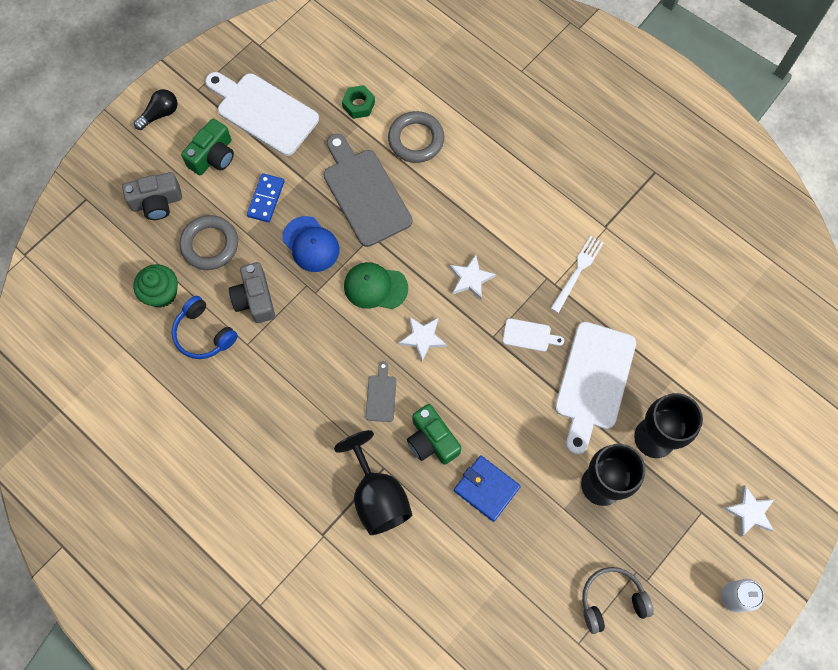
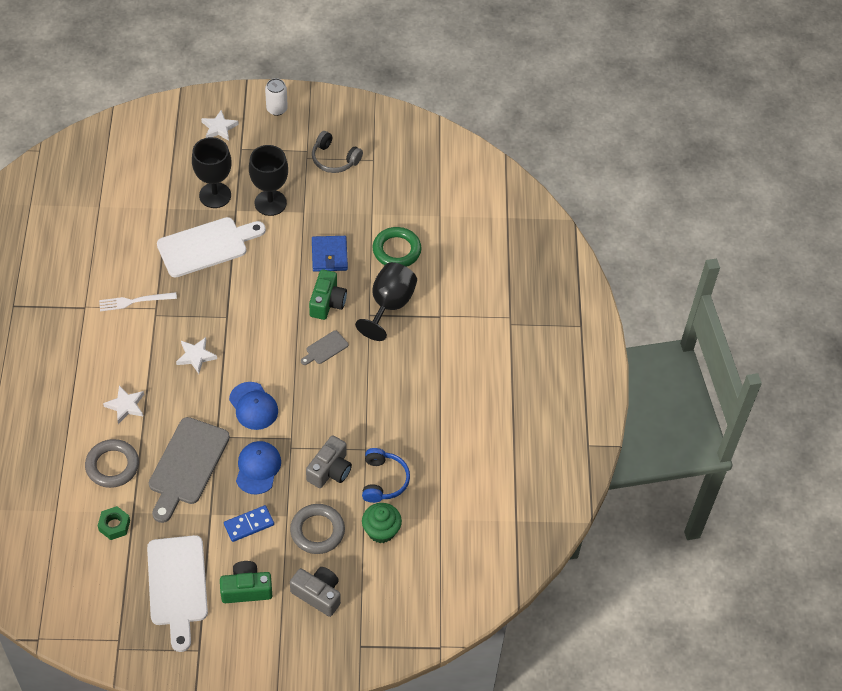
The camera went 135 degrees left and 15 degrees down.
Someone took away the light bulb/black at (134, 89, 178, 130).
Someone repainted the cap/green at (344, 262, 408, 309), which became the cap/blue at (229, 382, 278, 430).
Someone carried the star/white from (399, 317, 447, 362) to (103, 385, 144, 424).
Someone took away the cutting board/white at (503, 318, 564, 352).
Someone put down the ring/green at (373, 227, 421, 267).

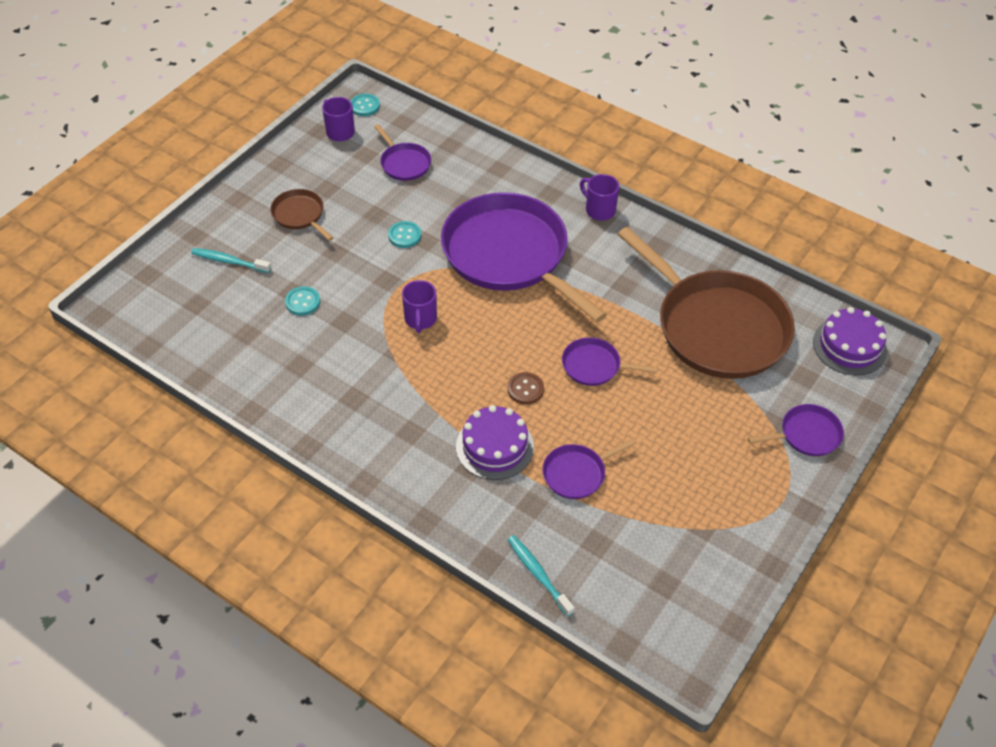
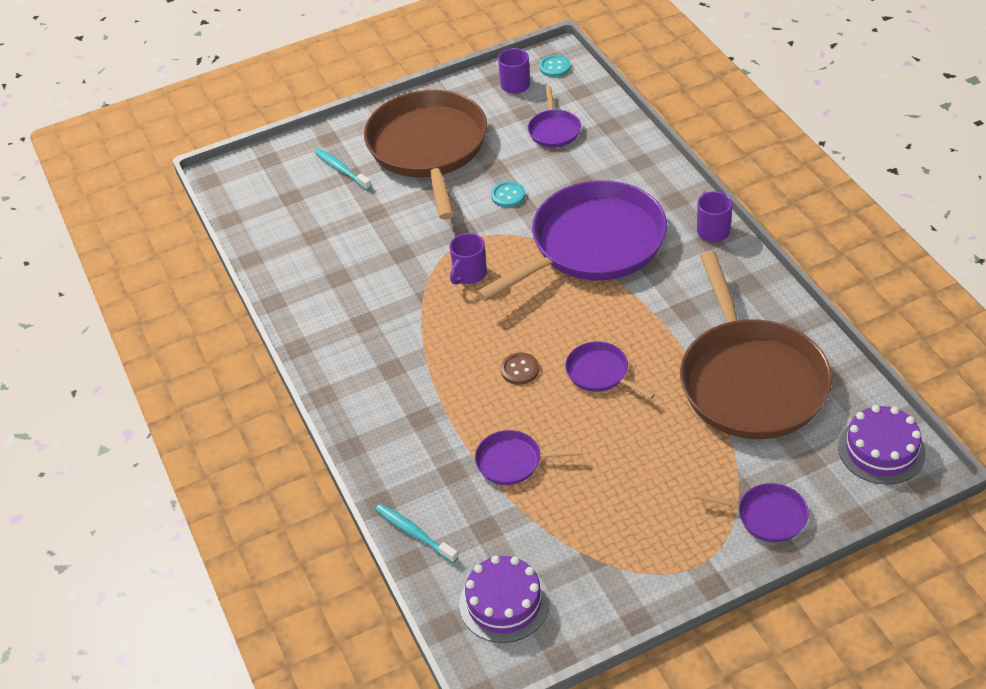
The camera went 35 degrees right and 5 degrees down.
Someone scaled the pan/brown at (270, 189, 334, 241) by 2.32.
Someone took away the button/turquoise at (285, 286, 320, 315).
Someone rotated the pan/purple at (441, 192, 607, 322) by 60 degrees clockwise.
Someone carried the cake/purple from (456, 405, 534, 480) to (459, 555, 550, 643).
Someone rotated the toothbrush/turquoise at (507, 535, 574, 617) by 45 degrees counterclockwise.

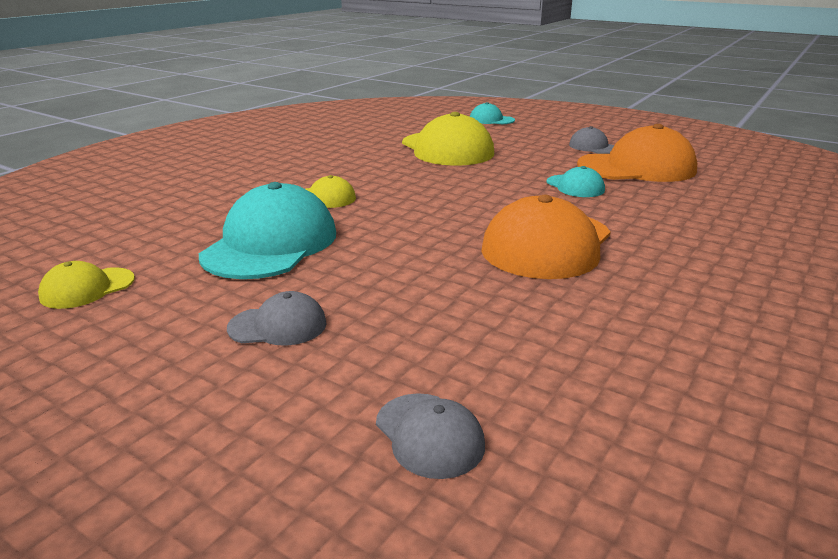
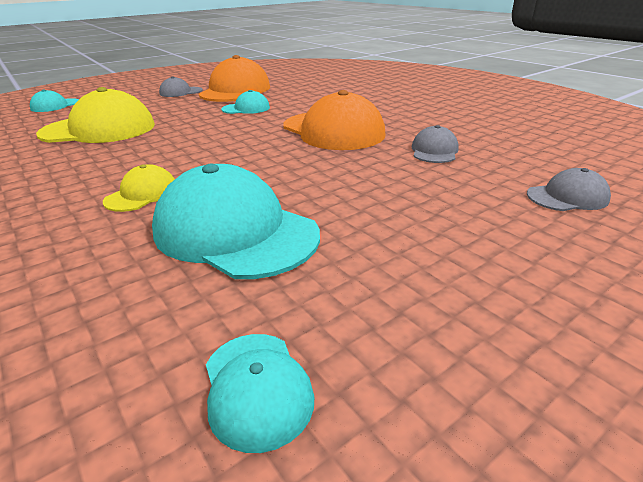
The camera went 70 degrees left and 5 degrees up.
Someone repainted the cap/yellow at (38, 261, 135, 309), which became the cap/turquoise at (206, 334, 314, 453).
Someone carried the cap/grey from (227, 291, 327, 345) to (412, 125, 459, 163).

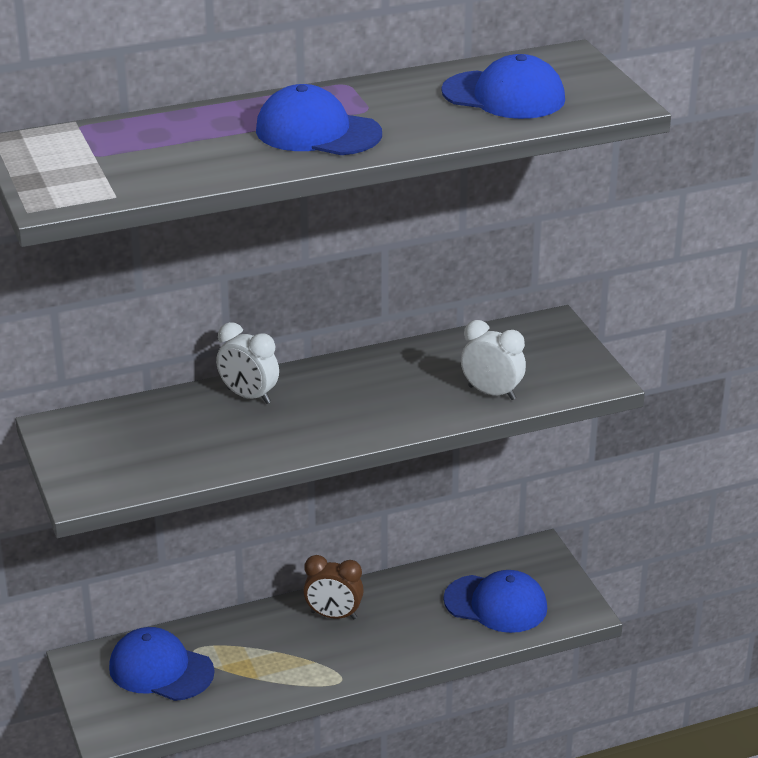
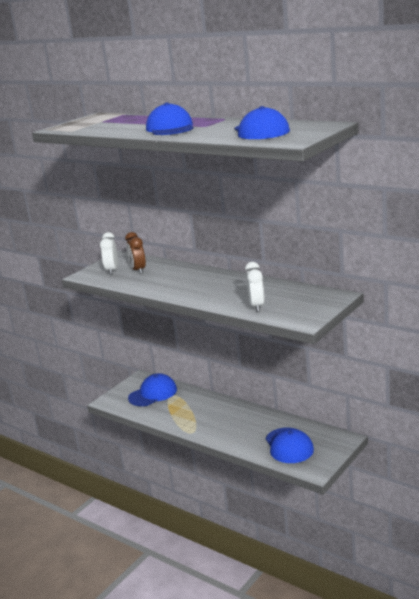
The camera went 60 degrees right and 10 degrees down.
Someone rotated the cap/blue at (109, 627, 214, 701) by 60 degrees clockwise.
Someone carried the clock/white from (216, 322, 279, 404) to (100, 232, 118, 275).
Someone carried the clock/brown from (303, 555, 364, 620) to (125, 232, 146, 274).

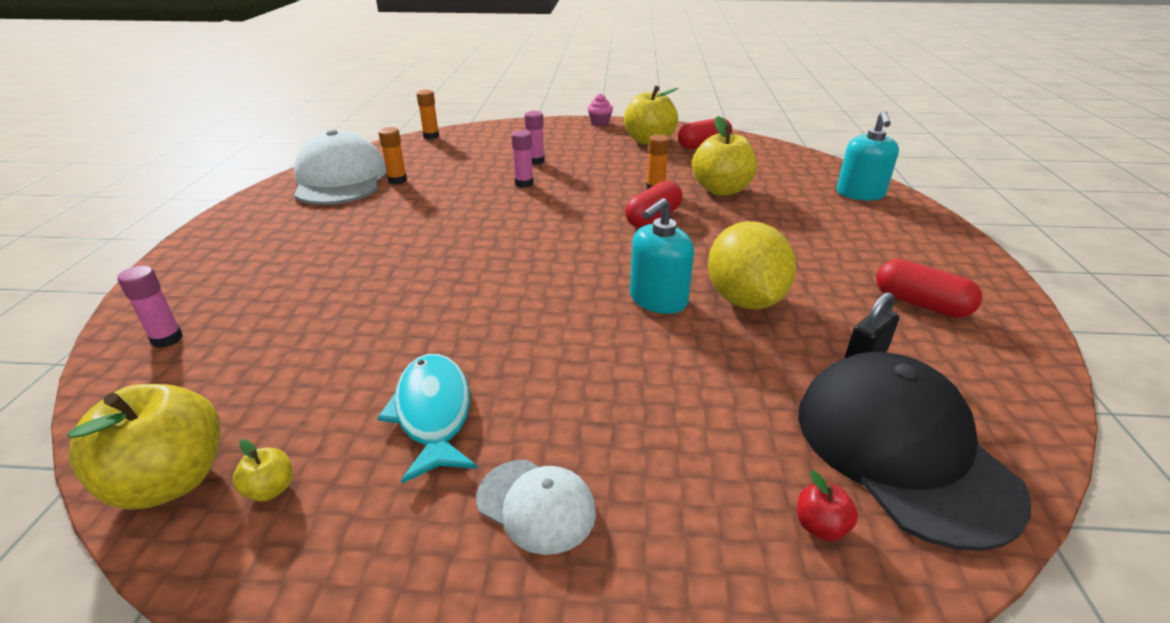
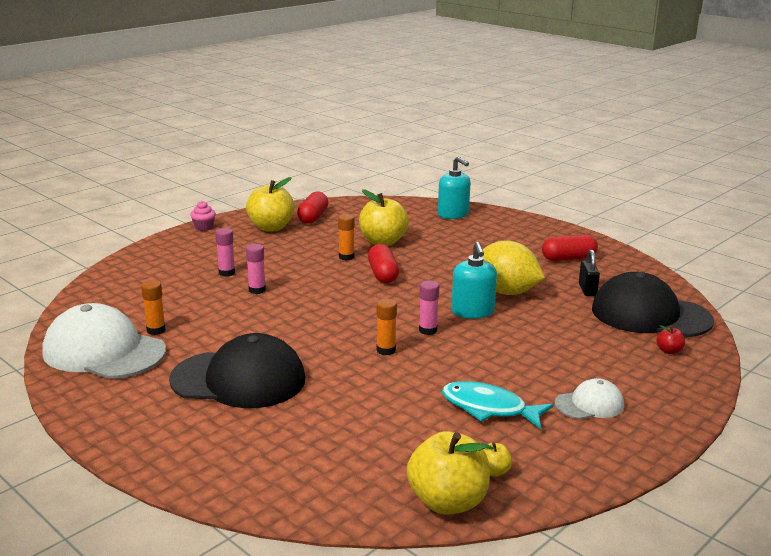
The camera went 50 degrees left and 10 degrees down.
Someone carried the glue stick/pink from (118, 266, 183, 348) to (419, 281, 439, 335).
Someone carried the glue stick/orange from (417, 90, 439, 139) to (376, 299, 397, 355).
Someone put down the cap/black at (169, 333, 305, 408).

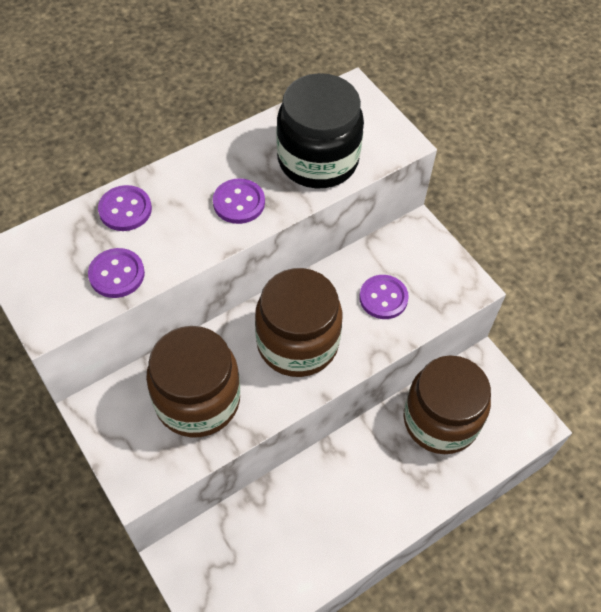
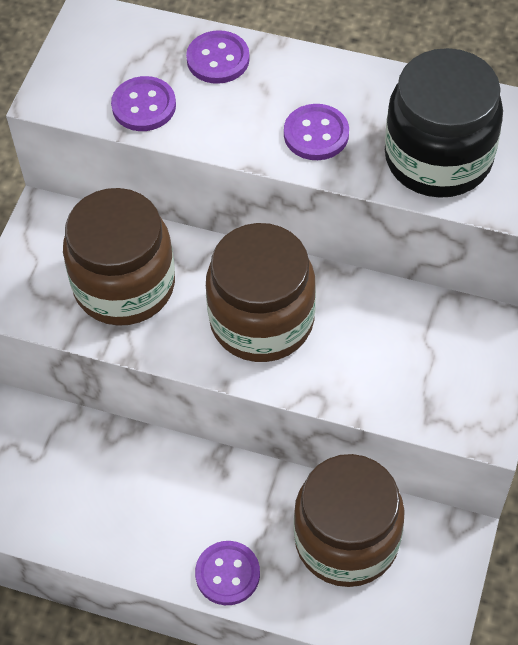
The camera went 55 degrees right and 0 degrees up.
Someone carried the button/purple from (359, 275, 409, 319) to (195, 541, 260, 605).

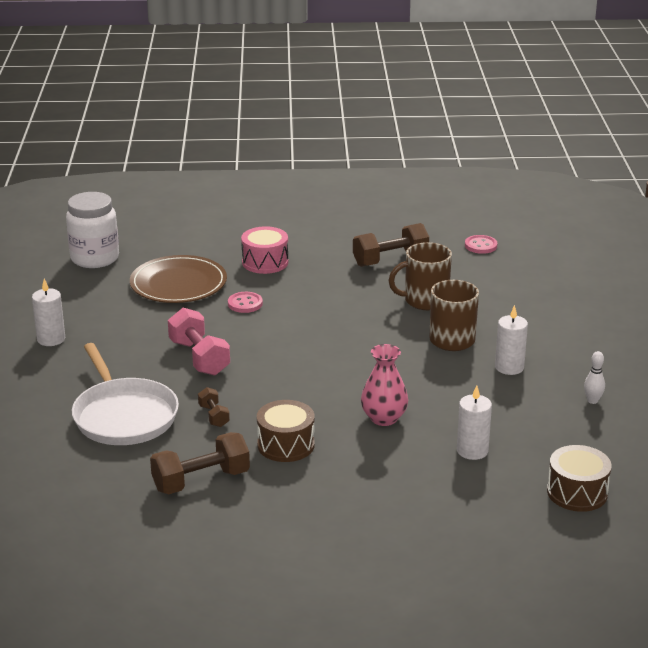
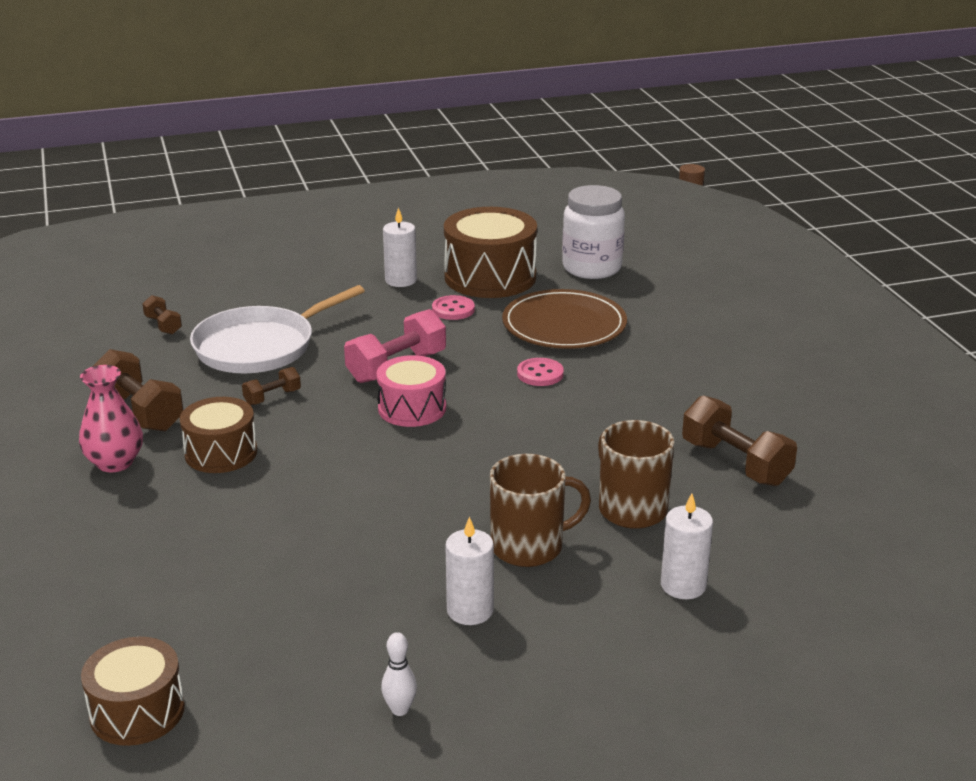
The camera went 75 degrees right and 0 degrees up.
Someone carried the drum/pink from (241, 226, 289, 274) to (376, 355, 446, 427).
Someone carried the vase/pink from (361, 344, 408, 426) to (79, 365, 143, 472).
Someone carried the candle/white from (457, 385, 492, 460) to (661, 493, 713, 599).
Someone carried the button/pink from (465, 235, 497, 254) to (432, 295, 475, 320).
Someone put down the dumbbell/brown at (142, 295, 182, 335).
Someone put down the drum/brown at (444, 207, 537, 298).

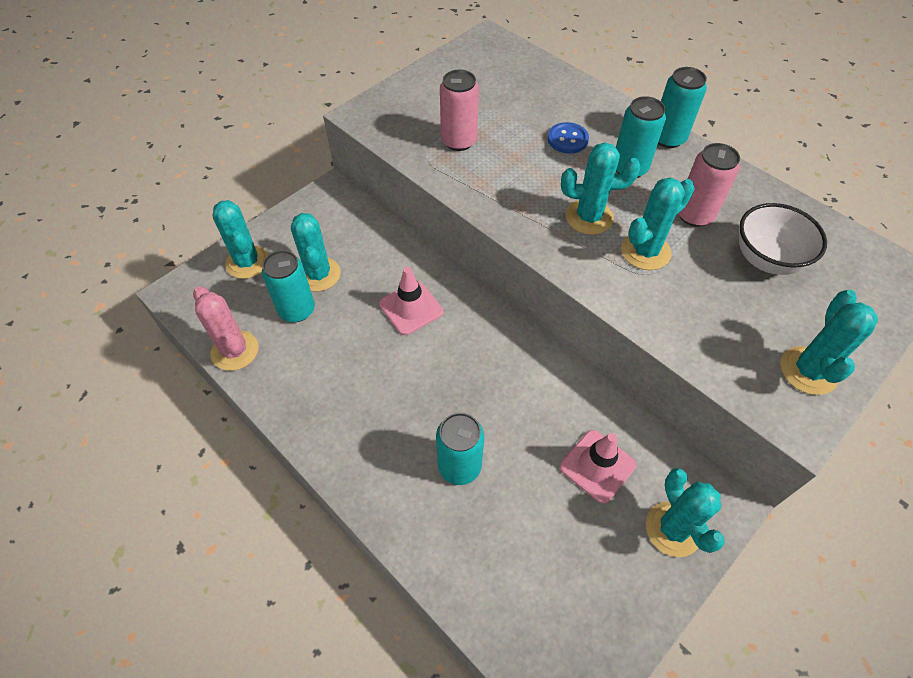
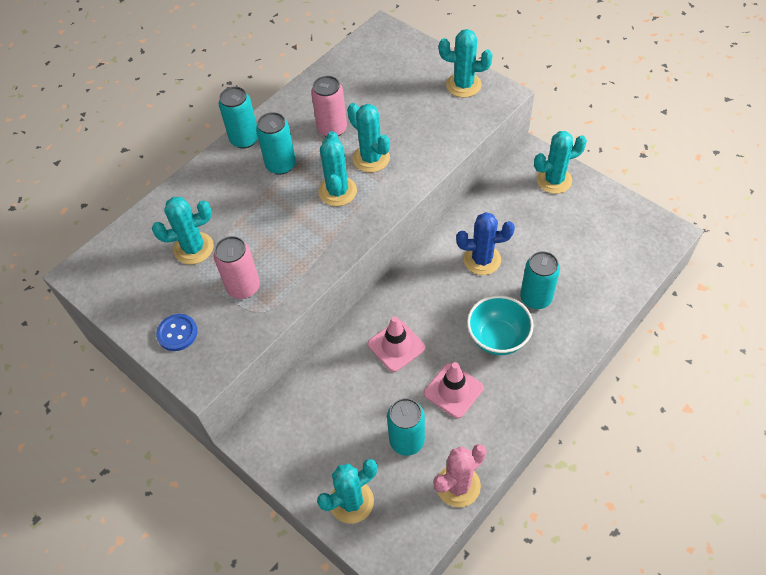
The camera went 90 degrees left and 0 degrees up.
Someone carried the cactus/turquoise from (291, 213, 341, 292) to (152, 197, 214, 264).
Someone carried the button/blue from (548, 122, 589, 154) to (156, 314, 198, 351).
Someone carried the traffic cone/pink from (560, 430, 636, 504) to (424, 362, 483, 419).
Someone took away the bowl/white at (739, 203, 827, 275).
Someone put down the cactus/blue at (456, 212, 515, 275).
Someone put down the bowl/turquoise at (467, 295, 534, 355).

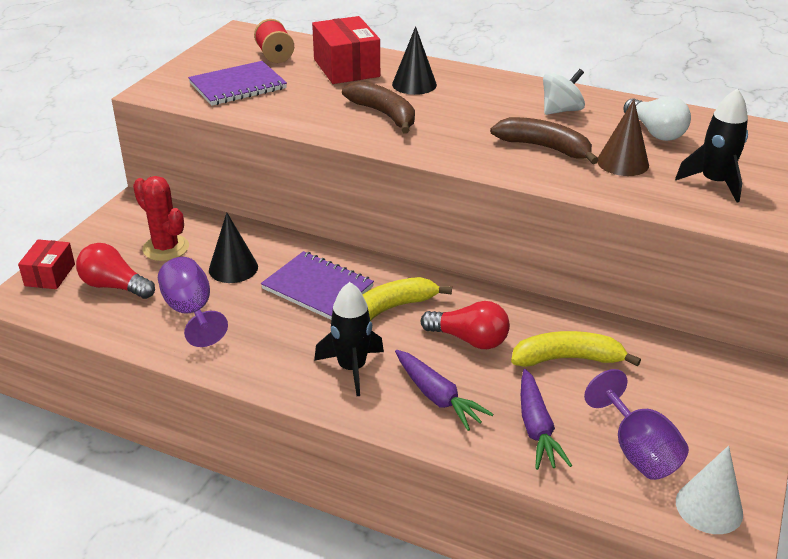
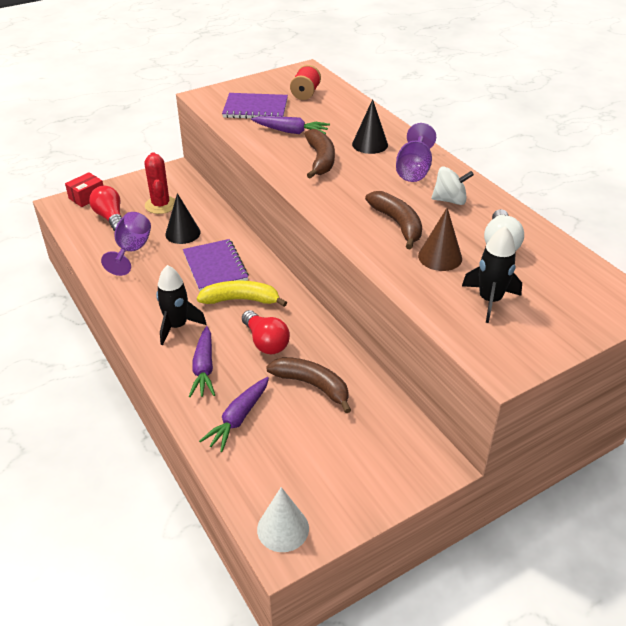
The camera went 35 degrees right and 5 degrees up.
Someone took away the box/red at (312, 16, 380, 84).
Someone repainted the banana/yellow at (511, 331, 641, 367), which became the banana/brown at (266, 357, 351, 413).
Someone carried the goblet/purple from (584, 369, 689, 480) to (396, 123, 436, 182).
Someone put down the carrot/purple at (251, 116, 330, 134).

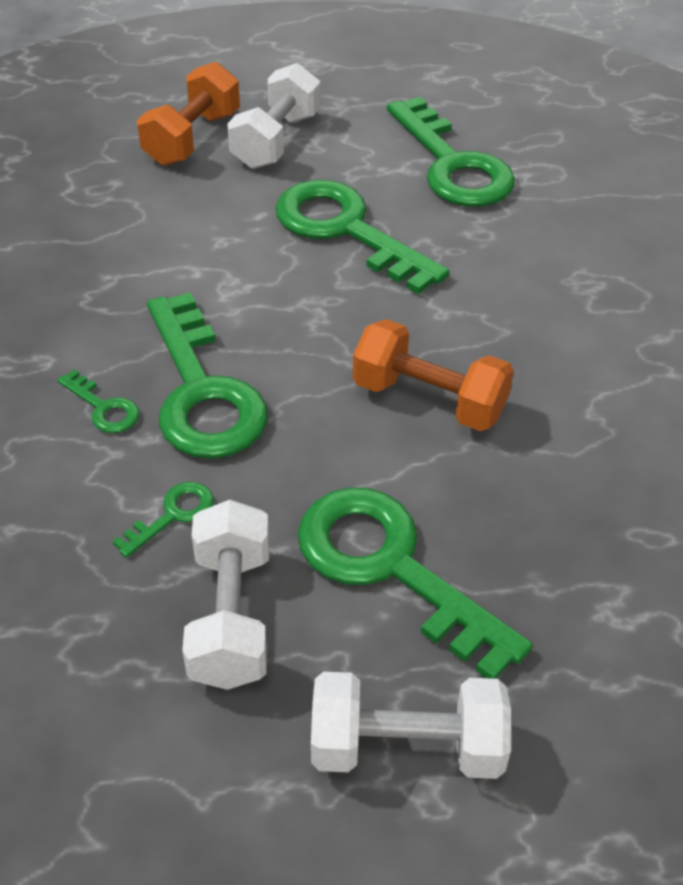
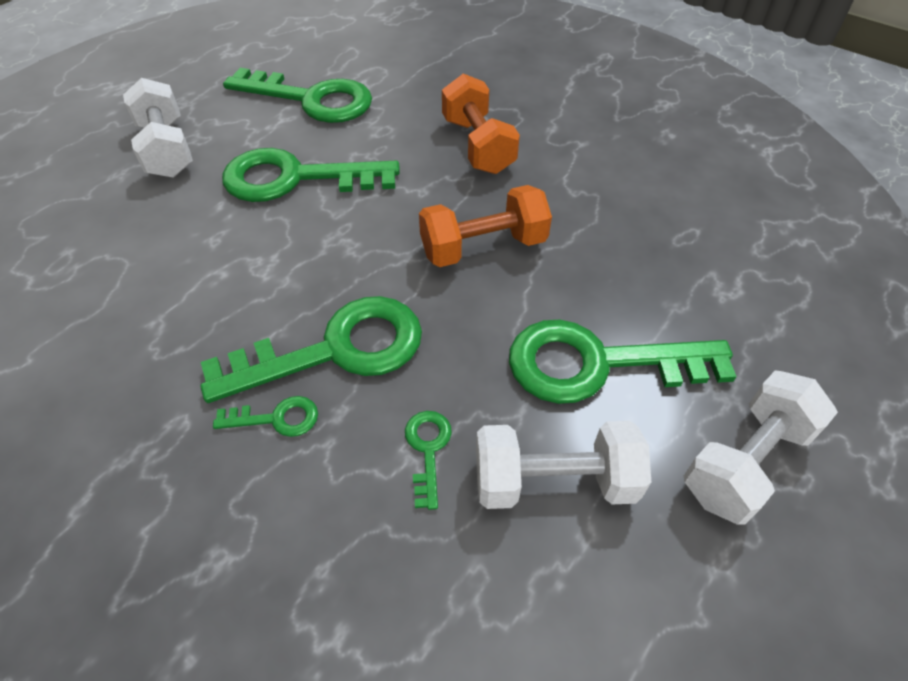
The camera went 45 degrees left and 5 degrees up.
Someone carried the dumbbell/orange from (137, 61, 240, 166) to (442, 74, 520, 174).
Someone rotated the key/green at (147, 292, 268, 459) by 45 degrees counterclockwise.
Someone rotated the dumbbell/white at (182, 500, 269, 690) by 45 degrees counterclockwise.

